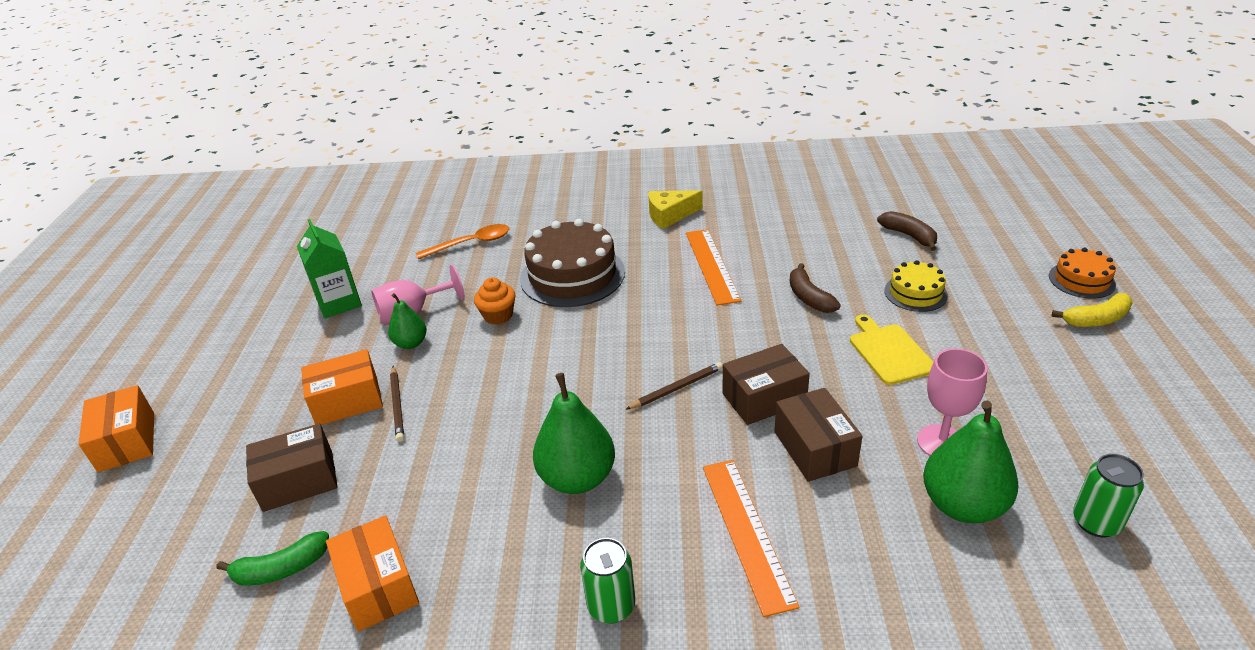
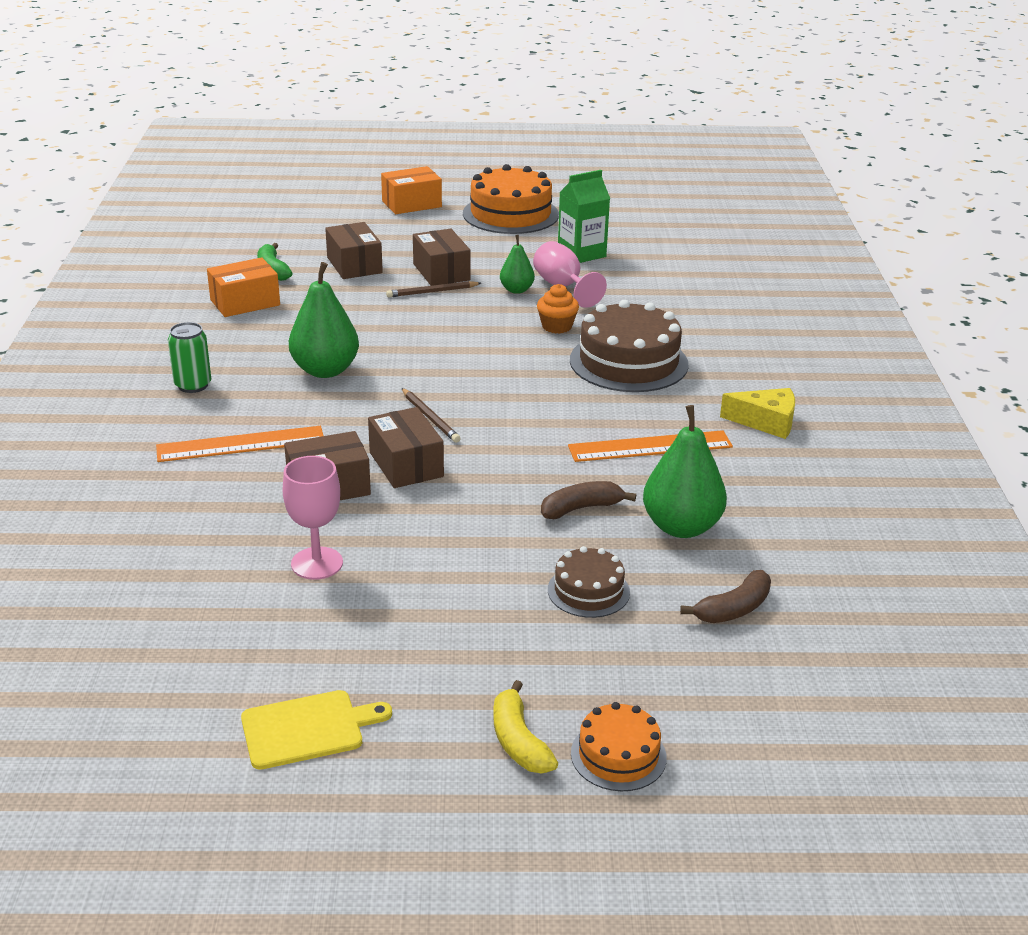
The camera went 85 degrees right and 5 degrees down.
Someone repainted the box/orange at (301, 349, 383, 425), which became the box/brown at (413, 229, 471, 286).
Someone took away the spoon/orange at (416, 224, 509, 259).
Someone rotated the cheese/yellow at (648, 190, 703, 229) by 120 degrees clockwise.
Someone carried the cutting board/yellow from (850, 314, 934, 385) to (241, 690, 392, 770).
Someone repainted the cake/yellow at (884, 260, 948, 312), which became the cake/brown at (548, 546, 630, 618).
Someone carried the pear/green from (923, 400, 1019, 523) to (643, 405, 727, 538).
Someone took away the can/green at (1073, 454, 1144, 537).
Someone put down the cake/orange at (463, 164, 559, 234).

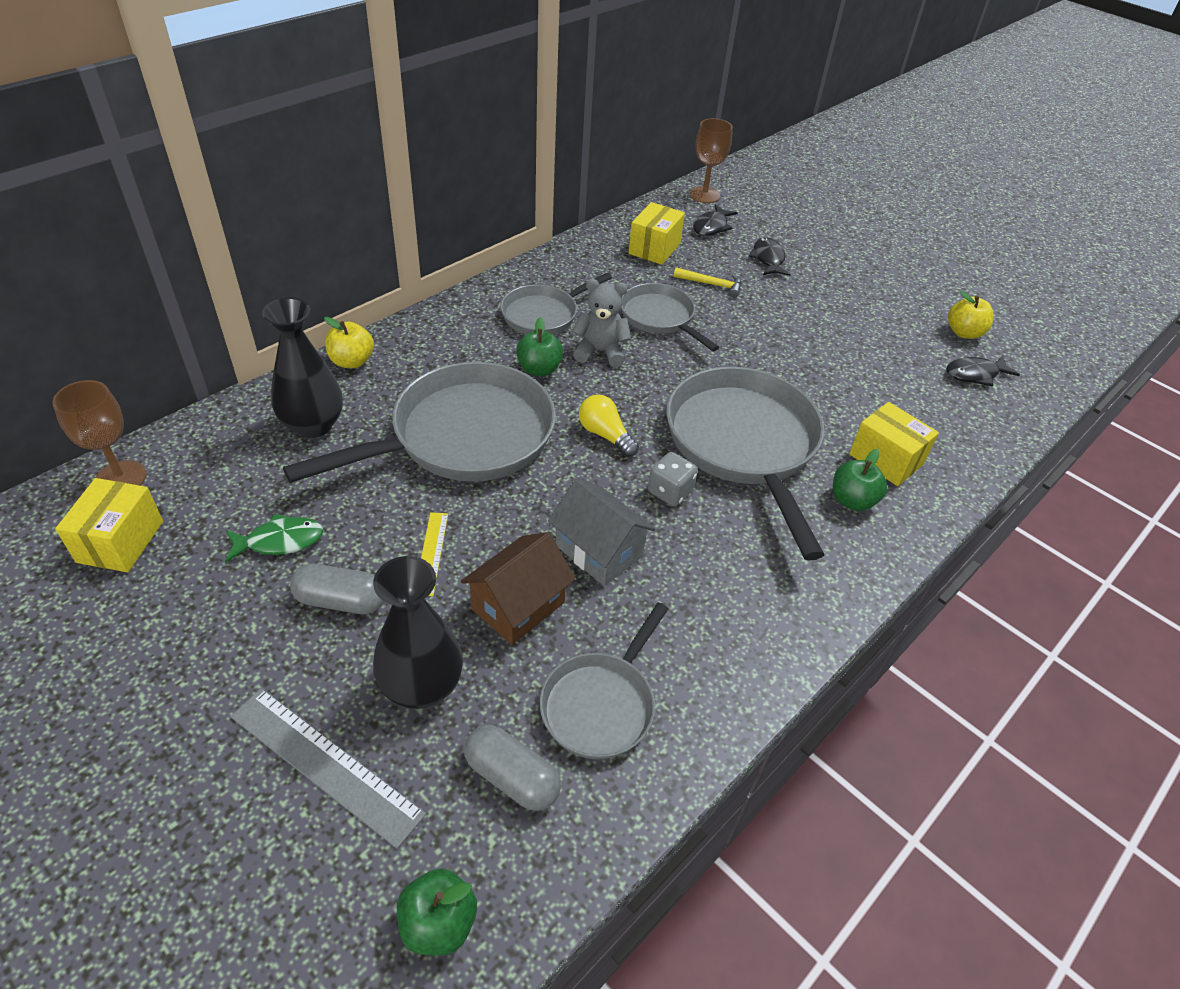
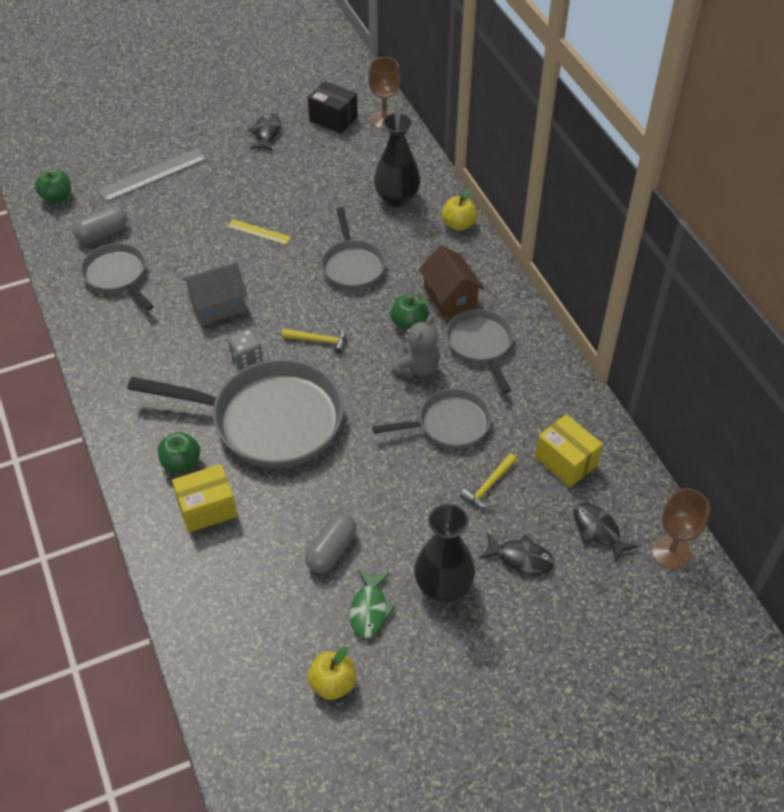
The camera went 115 degrees right and 5 degrees up.
Someone repainted the box/yellow at (55, 478, 163, 572), which became the box/black at (308, 81, 358, 134).
Someone carried the fish/green from (225, 514, 323, 563) to (350, 570, 395, 638).
Someone scaled the pan/grey at (283, 362, 556, 483) by 0.55.
Someone carried the capsule/grey from (290, 564, 384, 614) to (305, 513, 356, 573).
Someone carried the vase/black from (373, 556, 463, 709) to (414, 504, 475, 602).
Someone carried the house/brown from (461, 532, 576, 645) to (419, 245, 485, 319).
Someone swapped the light bulb/yellow at (579, 394, 639, 457) for the hammer/yellow at (282, 327, 346, 354).
Someone carried the fish/black from (946, 356, 1020, 387) to (248, 113, 281, 151).

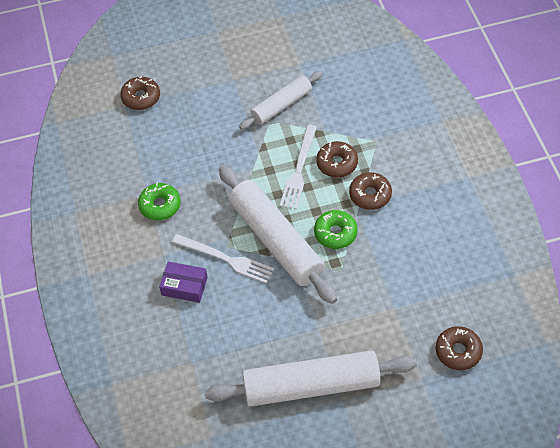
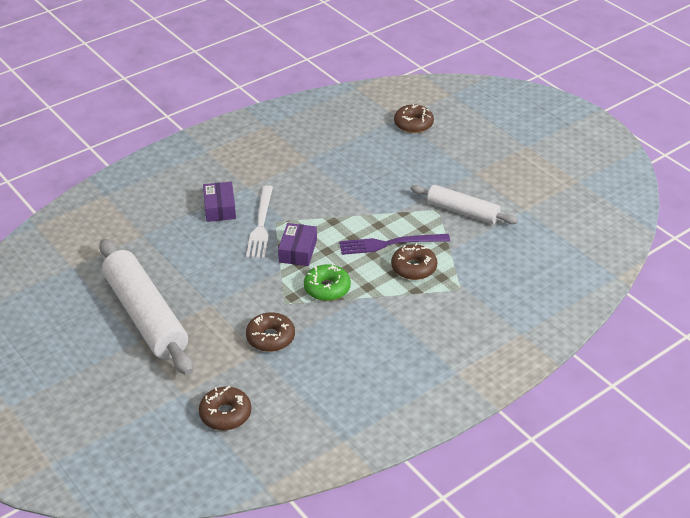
The camera went 65 degrees right and 15 degrees down.
Someone took away the donut/green at (138, 183, 181, 220).
Someone swapped the rolling pin/white at (219, 166, 337, 304) for the box/purple at (278, 223, 317, 266).
Someone repainted the fork/white at (280, 125, 317, 210), which became the fork/purple at (339, 234, 450, 255).
Someone carried the donut/brown from (349, 172, 392, 210) to (246, 312, 295, 352).

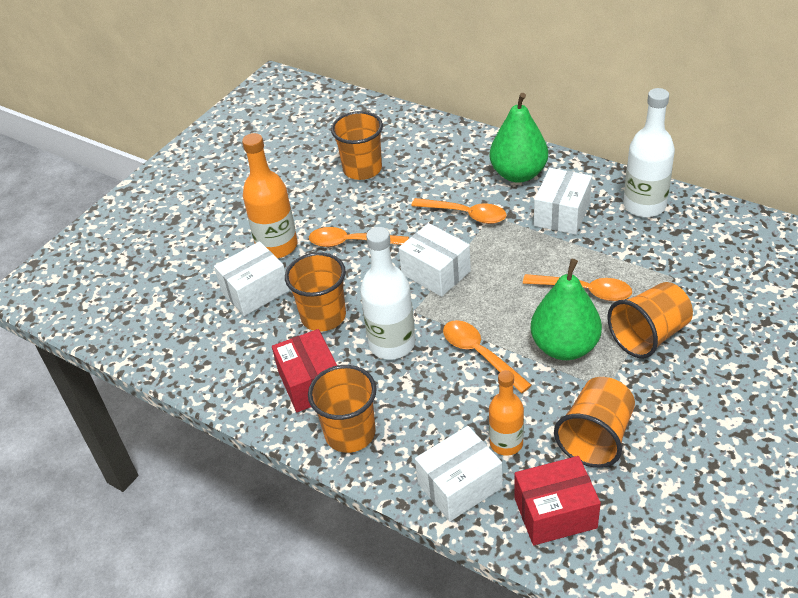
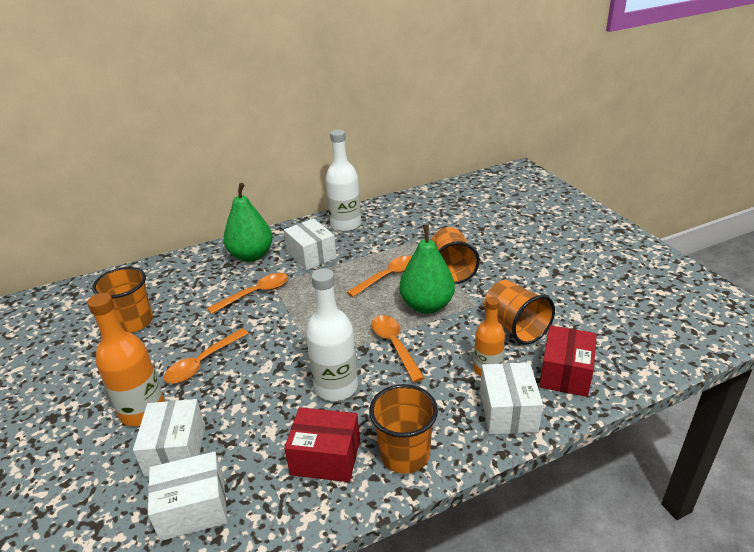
The camera went 60 degrees left and 10 degrees down.
Someone took away the cup/orange at (285, 252, 346, 332).
Someone carried the box/white from (399, 223, 471, 297) to (148, 451, 227, 541).
Someone rotated the spoon/orange at (443, 320, 532, 393) by 75 degrees clockwise.

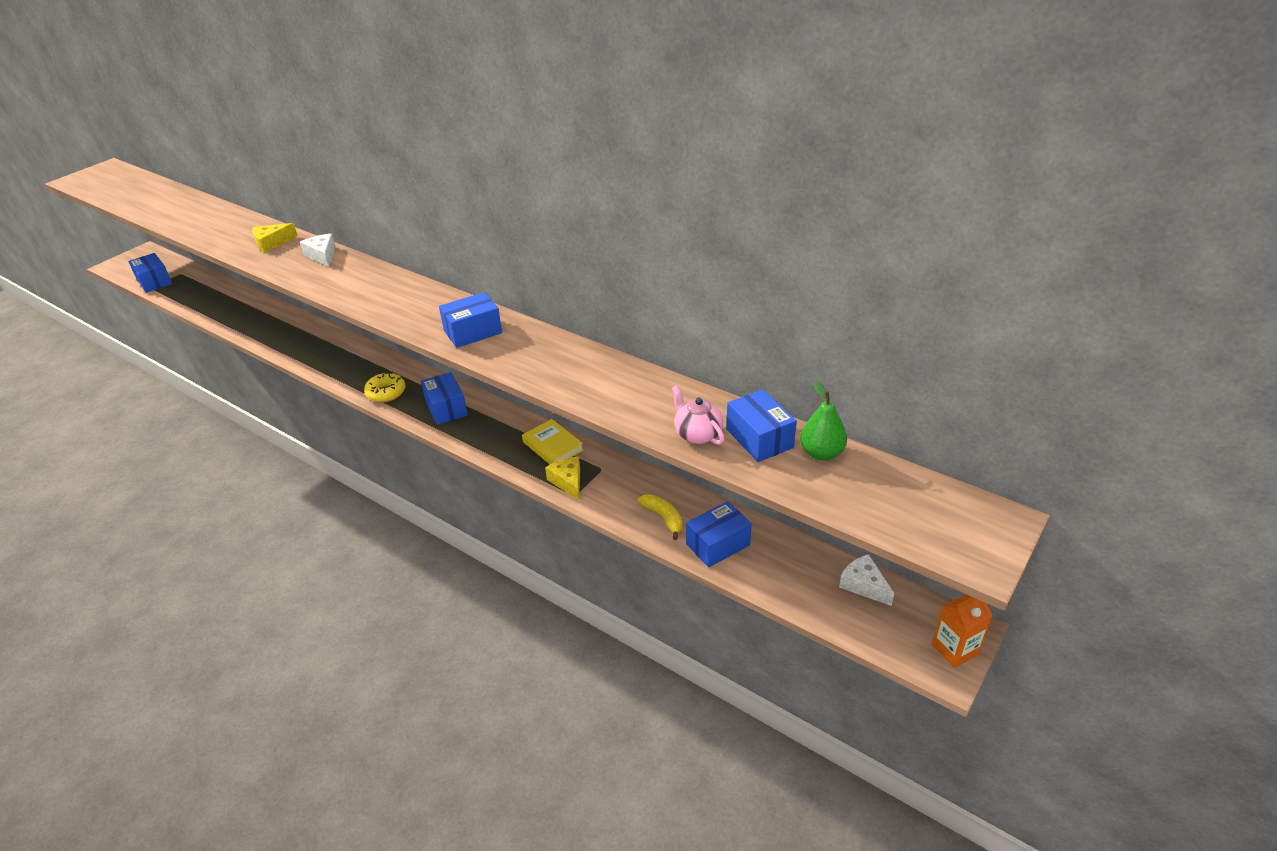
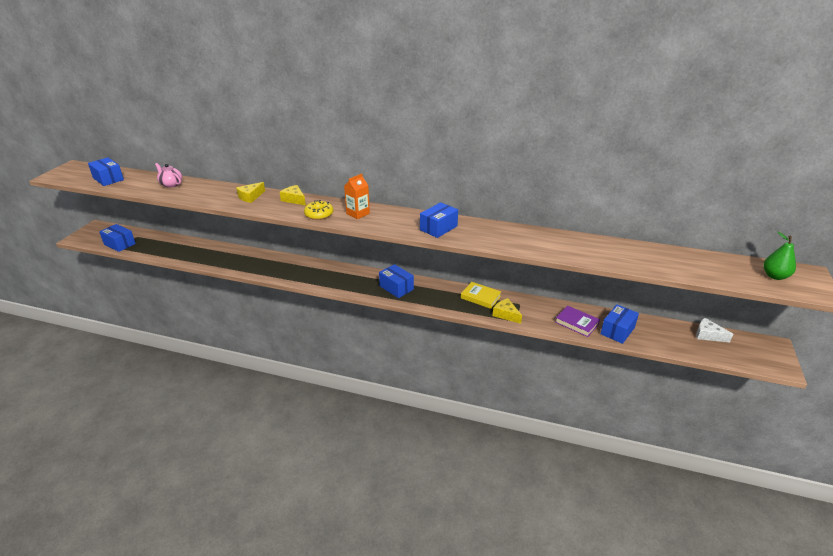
The camera went 20 degrees left and 5 degrees down.
Someone repainted the cheese/white at (300, 234, 336, 267), which became the cheese/yellow at (280, 185, 306, 206).
Someone carried the donut/yellow from (364, 372, 406, 402) to (304, 200, 333, 220).
Someone swapped the banana/yellow at (638, 494, 683, 540) for the book/purple at (555, 306, 600, 337).
Someone carried the teapot/pink from (672, 385, 725, 445) to (155, 163, 182, 188).
Someone carried the box/blue from (726, 389, 797, 462) to (88, 157, 124, 186).
Someone carried the pear/green from (800, 381, 847, 461) to (763, 232, 796, 280).
Someone carried the carton/orange from (931, 594, 993, 668) to (344, 173, 370, 219).

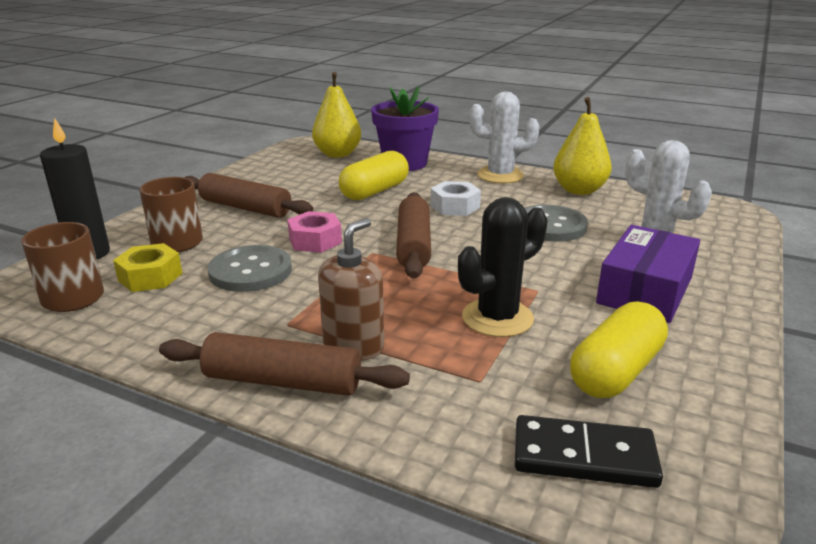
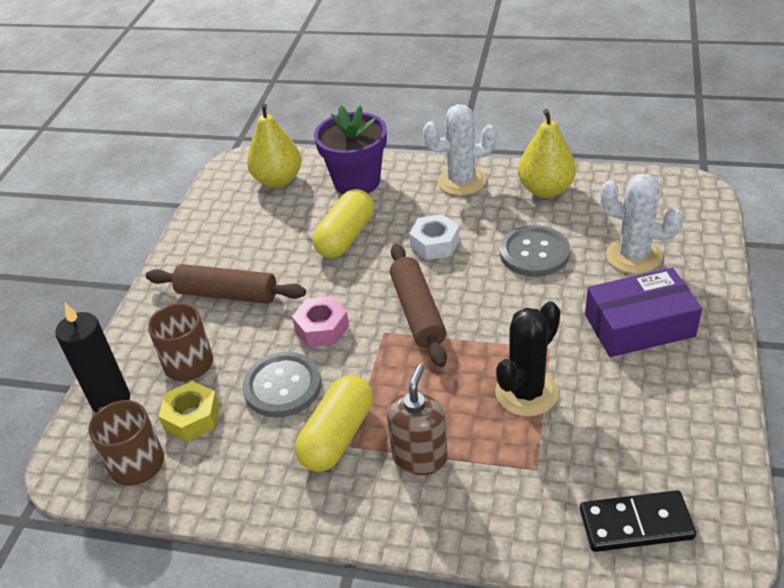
The camera went 10 degrees left and 15 degrees up.
Someone took away the rolling pin/brown at (159, 332, 410, 396).
Someone carried the capsule/yellow from (570, 301, 668, 398) to (295, 375, 373, 472).
Someone rotated the box/purple at (596, 225, 700, 323) by 60 degrees clockwise.

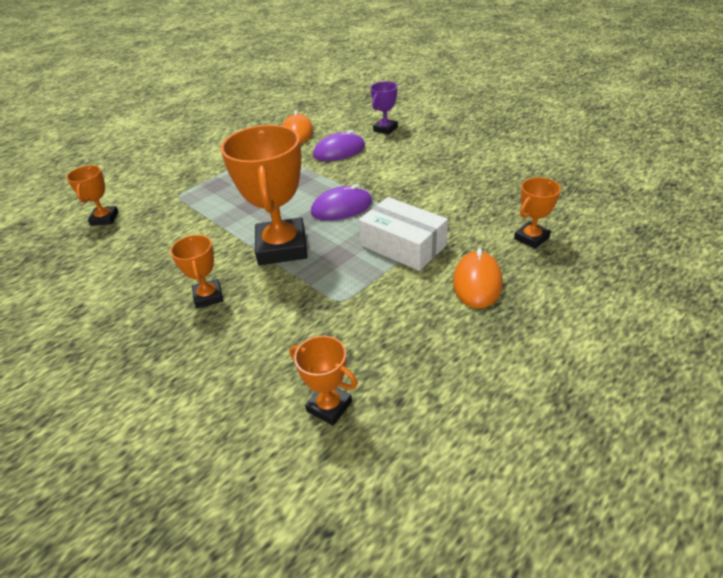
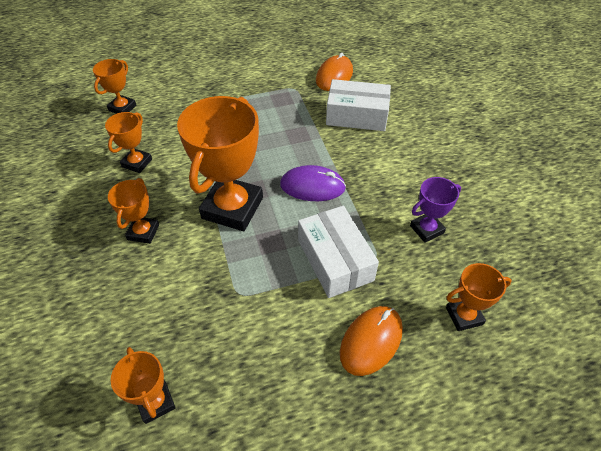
The camera went 25 degrees right and 10 degrees up.
Someone swapped the mouse/purple at (313, 130, 365, 161) for the box/white at (326, 79, 391, 131).
Someone carried the trophy/purple from (370, 81, 398, 135) to (410, 177, 461, 243).
Someone put down the trophy/orange at (105, 112, 152, 173).

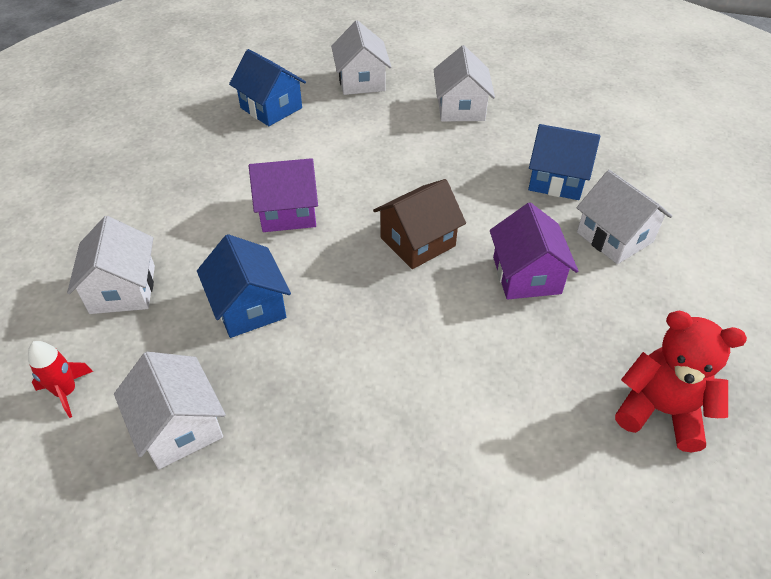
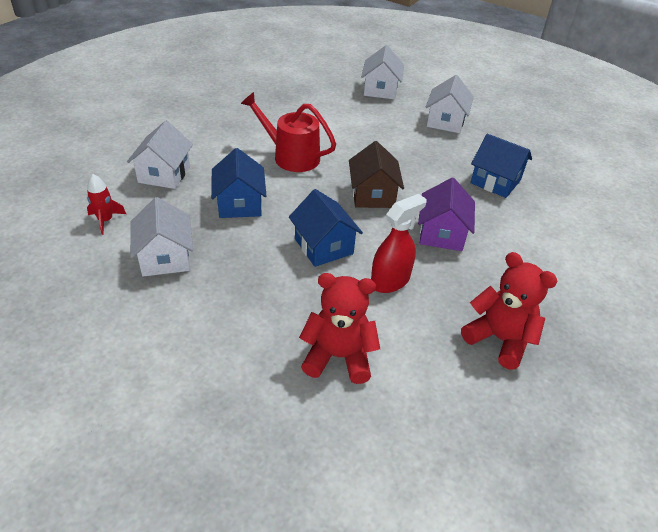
The camera went 15 degrees right and 5 degrees down.
Someone carried the house/blue from (229, 49, 306, 126) to (289, 189, 363, 267).
Someone swapped the house/purple at (249, 158, 318, 232) for the watering can/red at (241, 92, 336, 172).
Someone rotated the house/brown at (373, 179, 466, 269) by 75 degrees counterclockwise.
Someone took away the house/white at (577, 170, 672, 264).
Someone put down the teddy bear/red at (299, 273, 380, 384).
Someone put down the spray bottle/red at (371, 194, 427, 293).

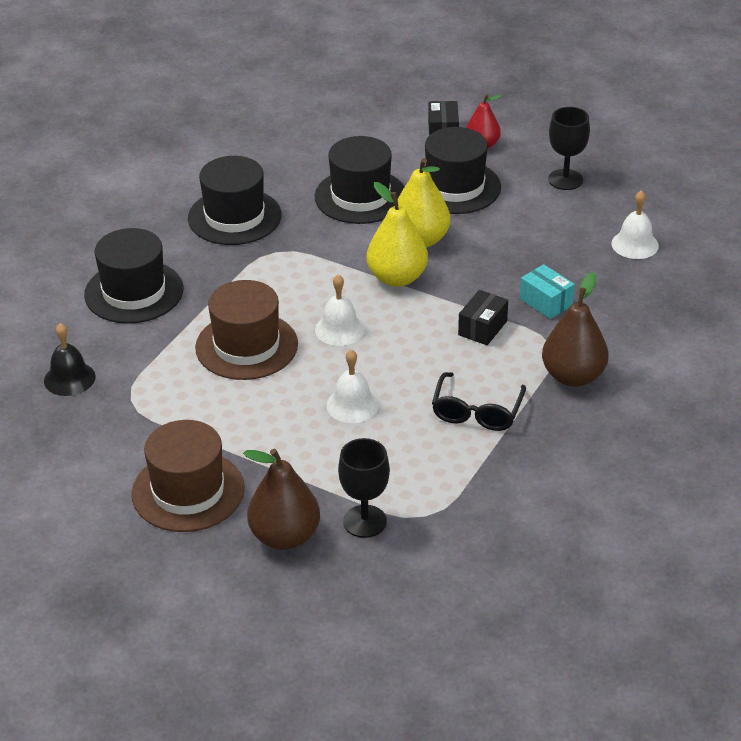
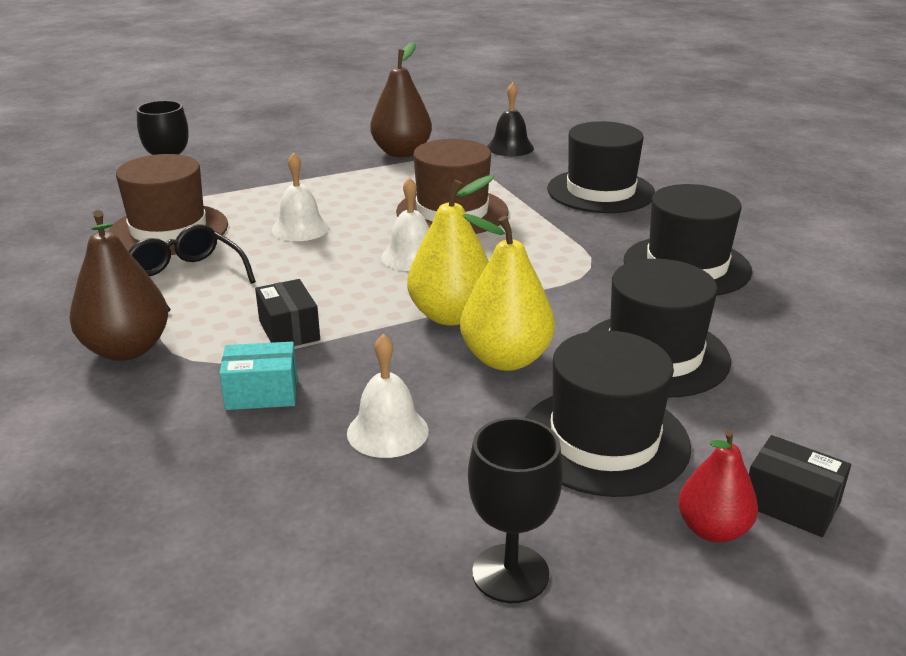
The camera went 125 degrees right and 10 degrees down.
Someone carried the hat/brown from (132, 420, 245, 532) to (109, 154, 228, 255).
Someone carried the pear/brown from (243, 449, 320, 550) to (370, 42, 432, 157).
Someone carried the bell/white from (611, 191, 659, 259) to (347, 334, 429, 458).

